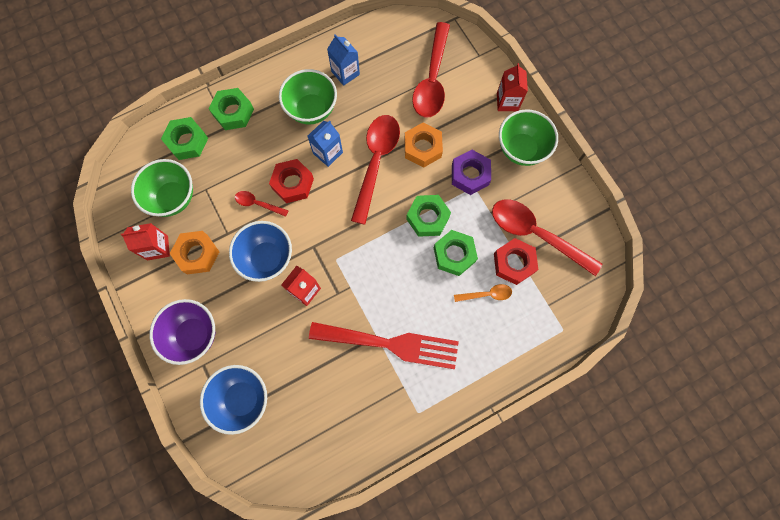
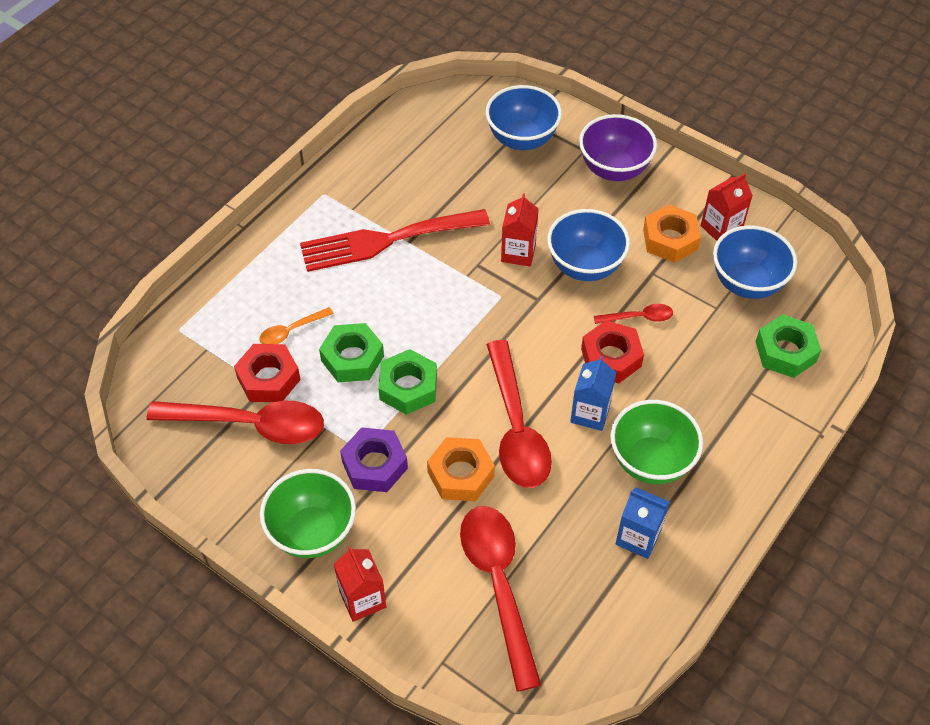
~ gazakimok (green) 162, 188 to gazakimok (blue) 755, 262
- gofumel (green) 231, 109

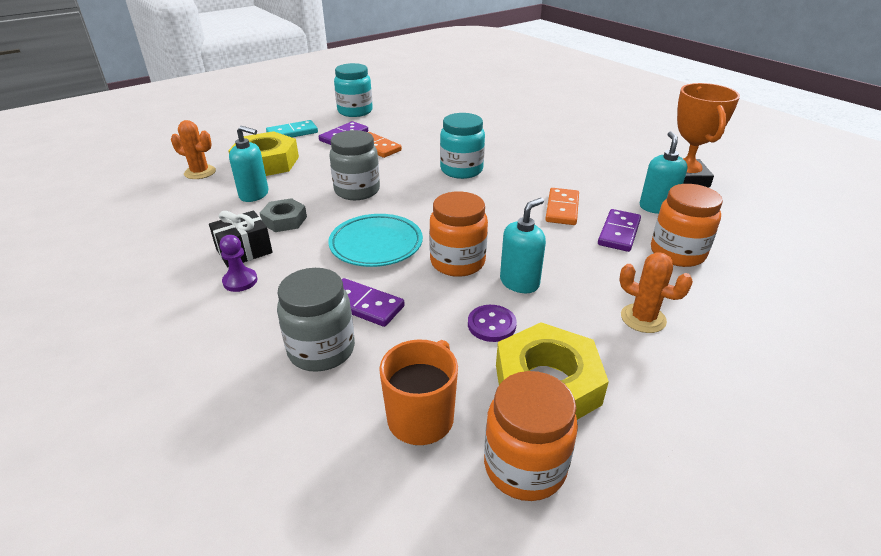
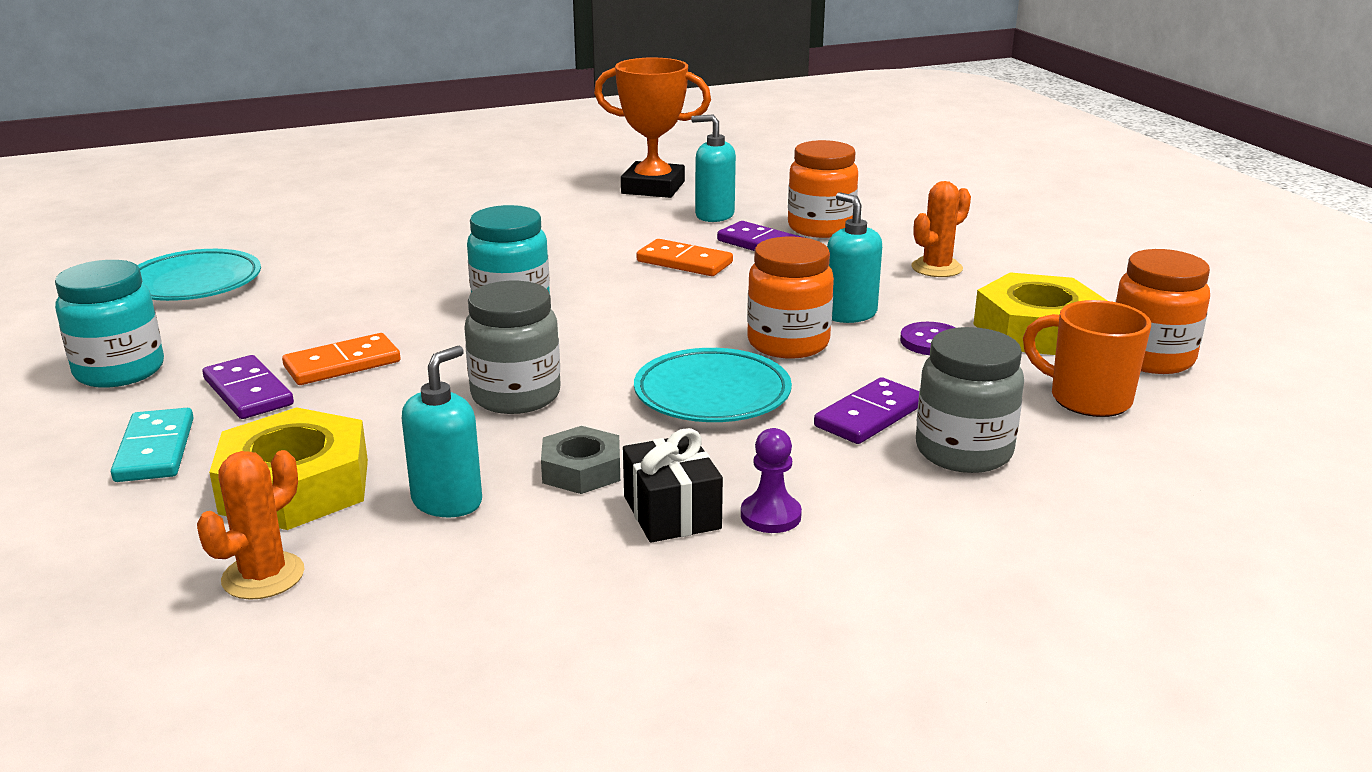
+ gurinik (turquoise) 199, 275

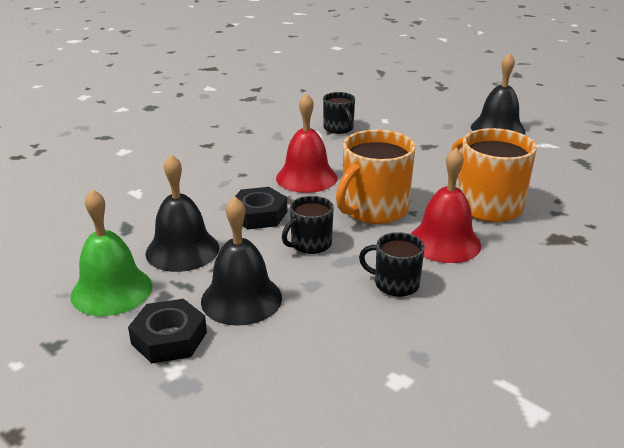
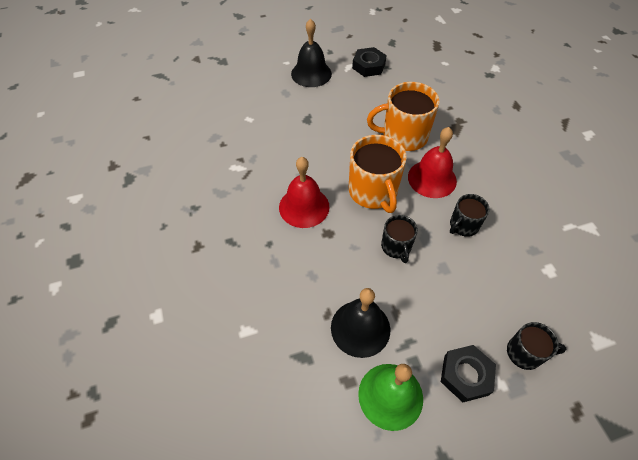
- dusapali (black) 241, 261
~ gofumel (black) 261, 208 to 369, 62
~ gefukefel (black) 339, 113 to 536, 346

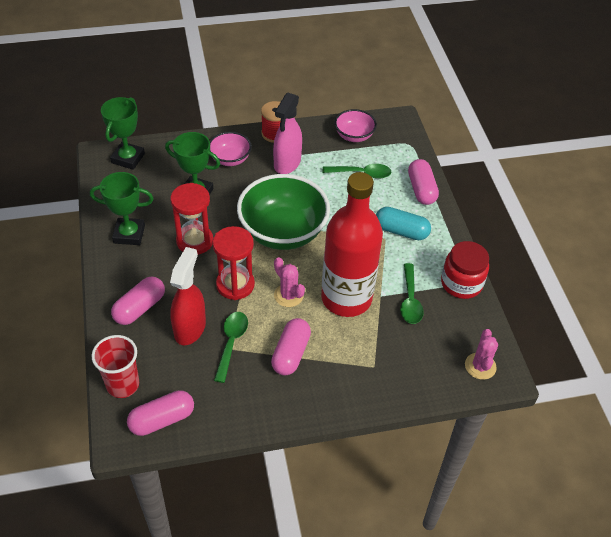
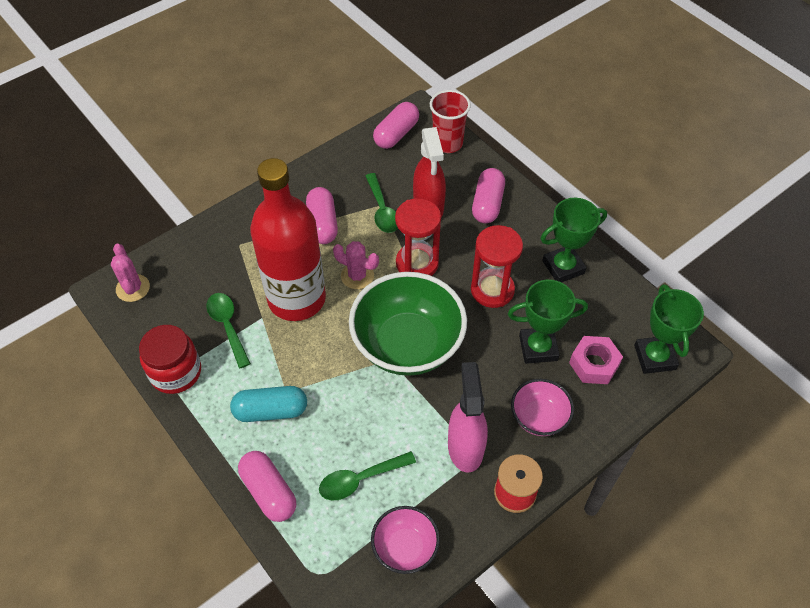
+ gofumel (pink) 596, 360

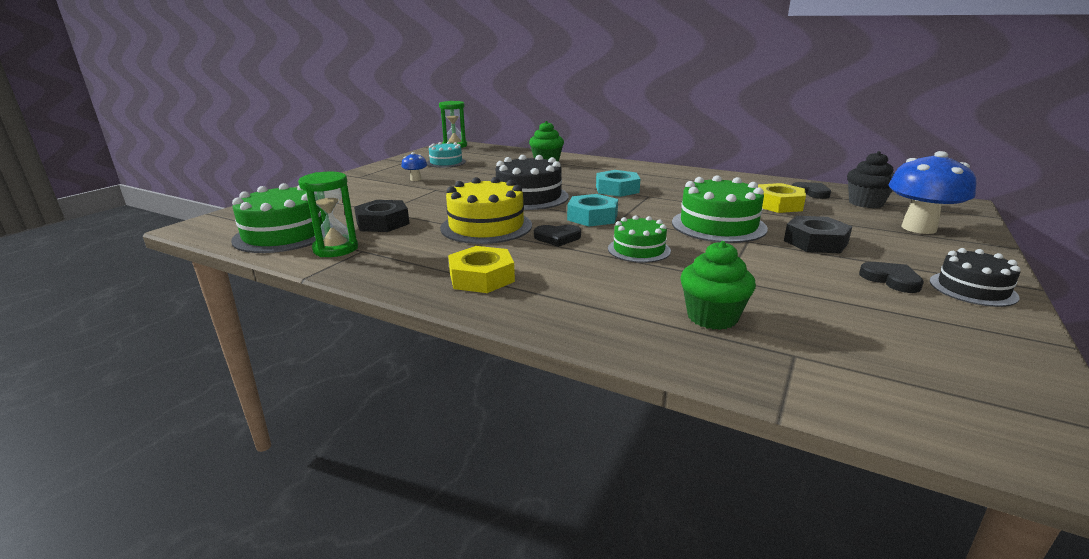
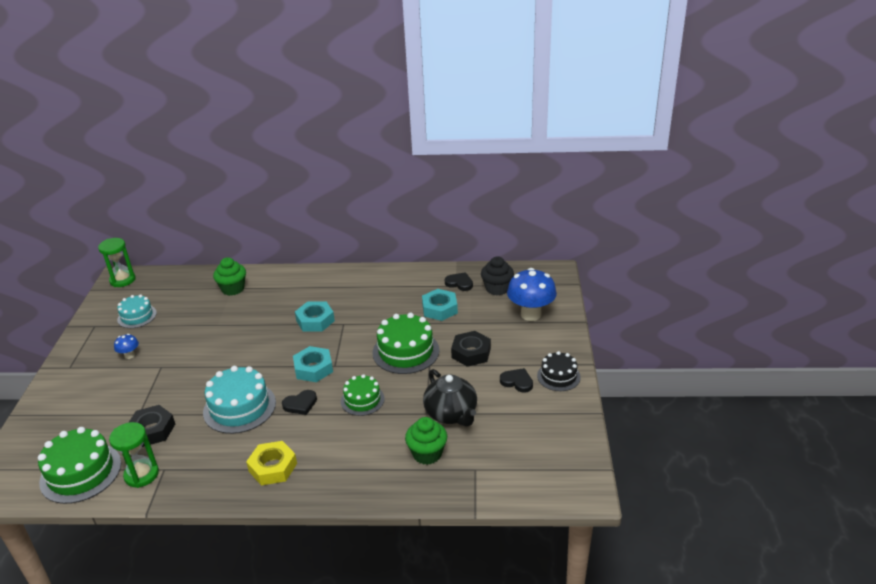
~ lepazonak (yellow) 486, 210 to lepazonak (turquoise) 239, 400
- lepazonak (black) 532, 182
~ gofumel (yellow) 782, 198 to gofumel (turquoise) 440, 305
+ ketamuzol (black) 450, 398

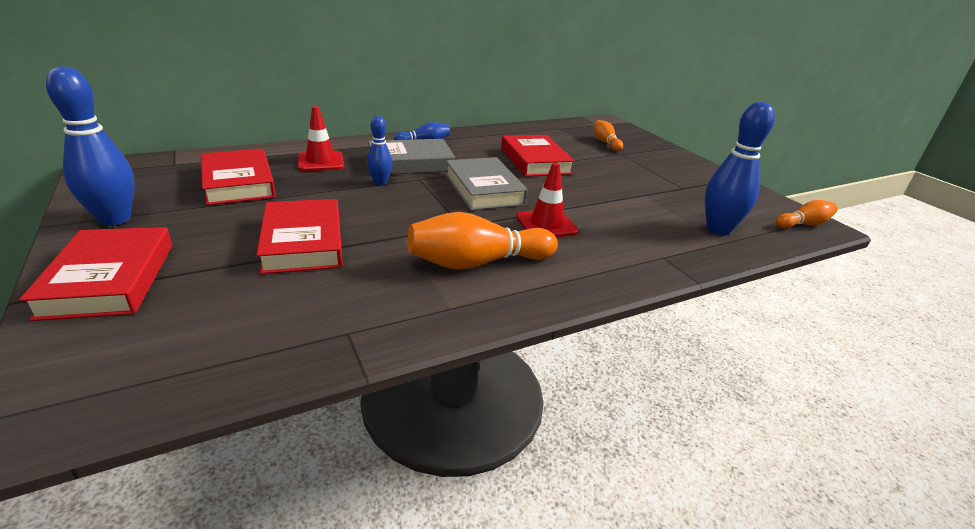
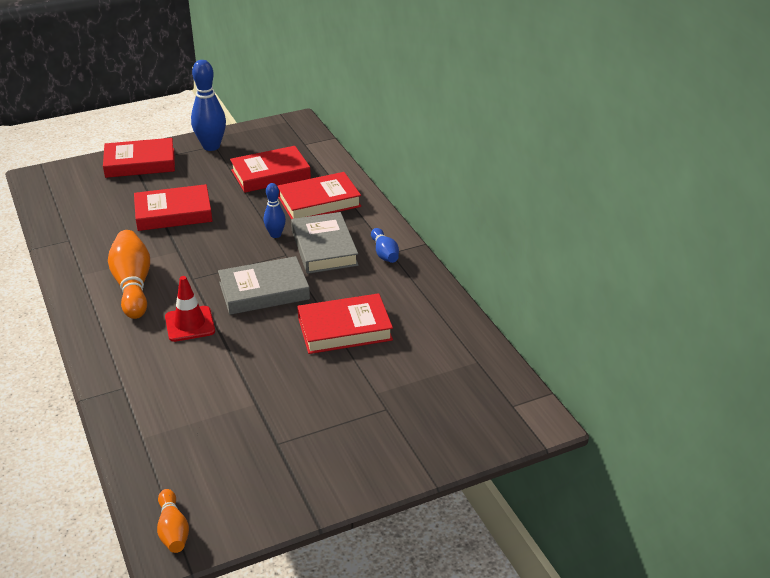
~ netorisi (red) 321, 138 to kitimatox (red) 319, 196
- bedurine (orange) 608, 135
- bedurine (blue) 739, 168

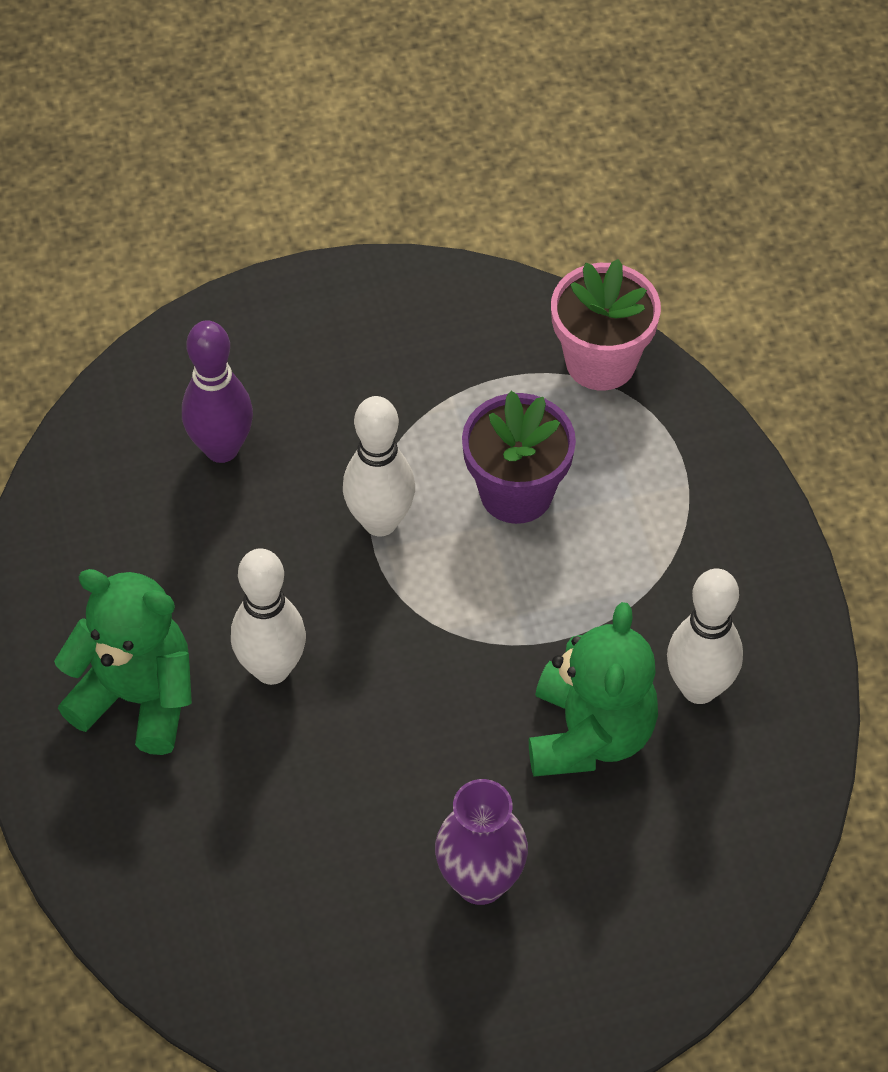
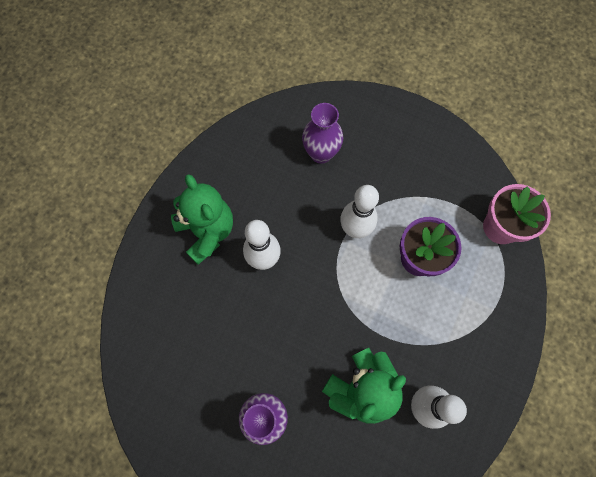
~ bedurine (purple) 217, 391 to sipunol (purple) 322, 133

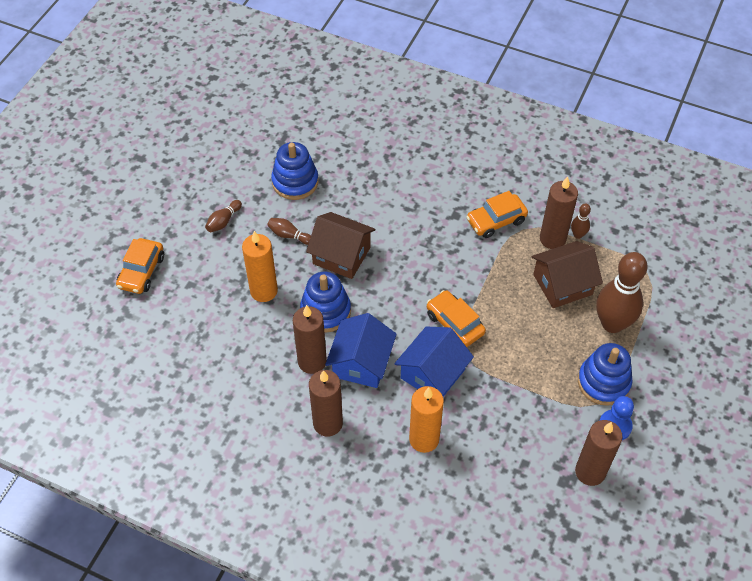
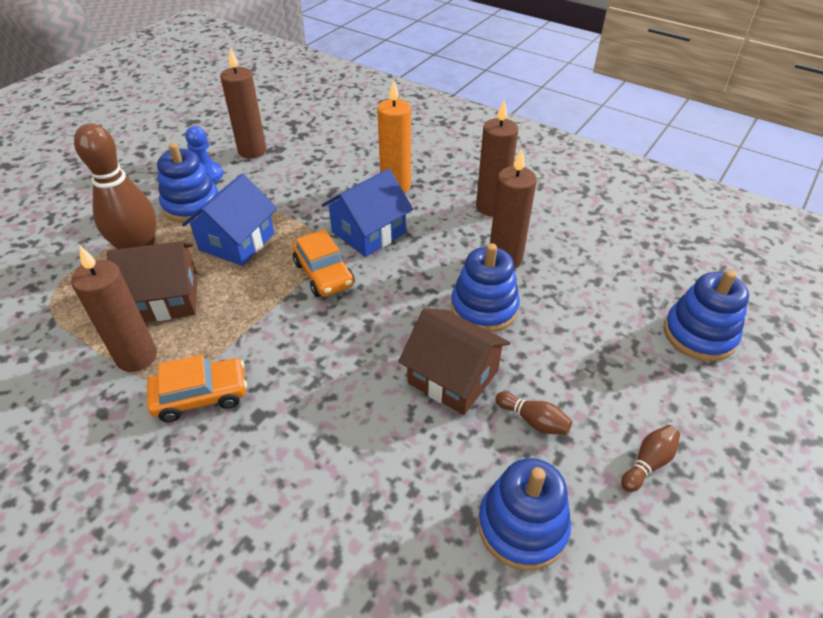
- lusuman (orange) 140, 266
- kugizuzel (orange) 260, 266
~ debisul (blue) 361, 350 to 229, 219
- bedurine (brown) 581, 221
+ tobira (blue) 706, 315

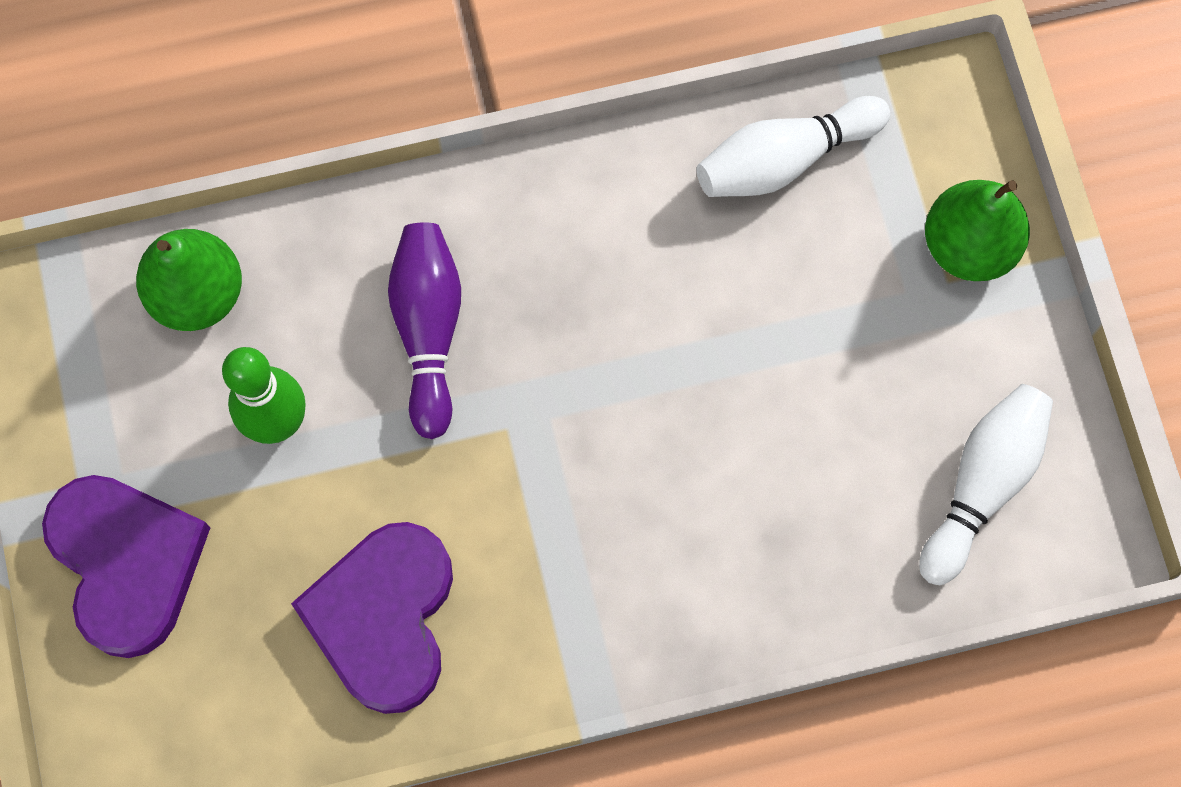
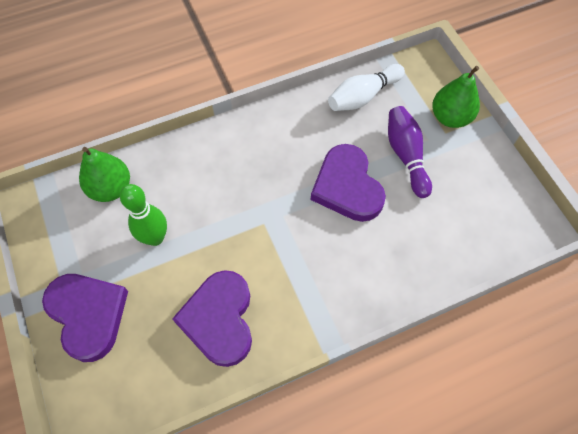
~ bedurine (purple) 424, 330 to 410, 152
- bedurine (white) 986, 484
+ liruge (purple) 348, 183

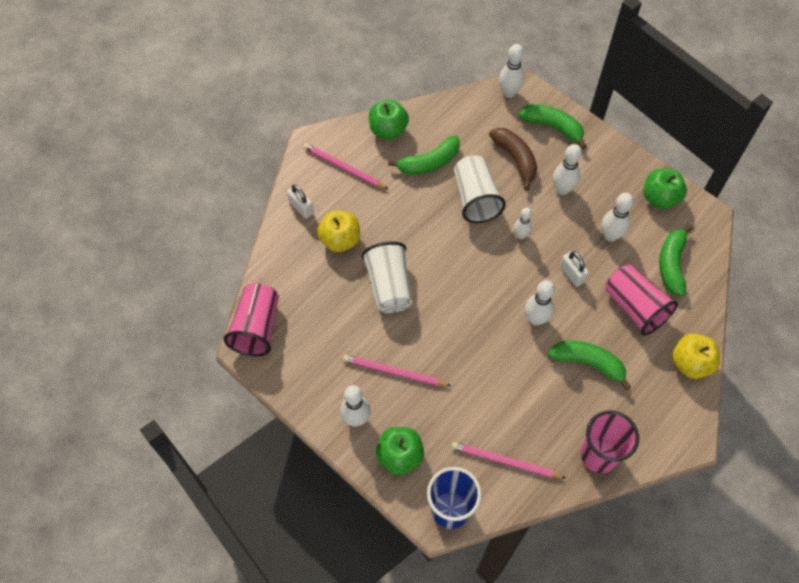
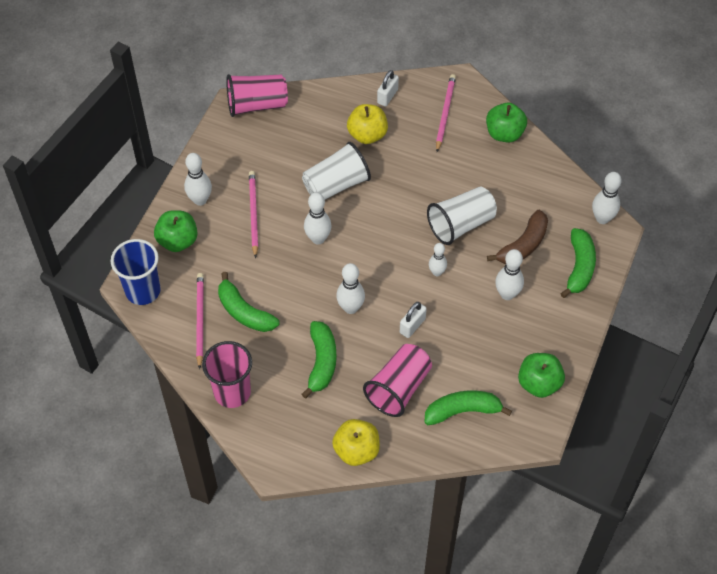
~ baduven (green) 424, 155 to 249, 302
~ bedurine (white) 617, 217 to 318, 218

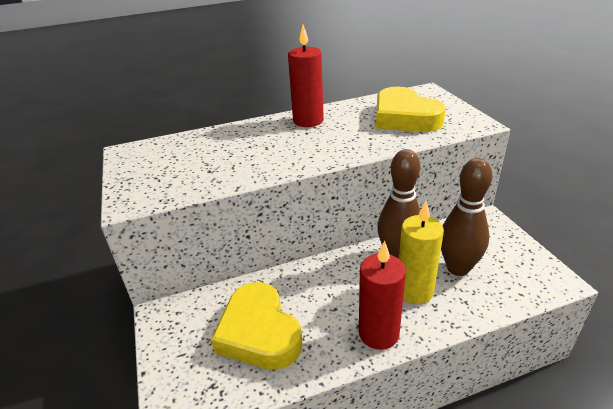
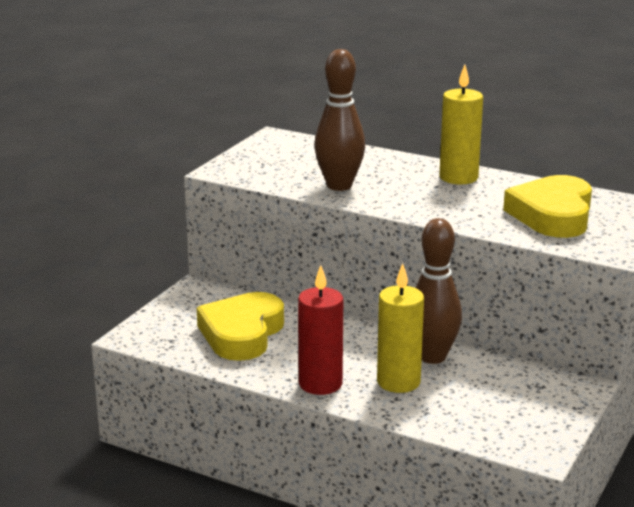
~ kugizuzel (red) 306, 76 to kugizuzel (yellow) 461, 124
~ bedurine (brown) 467, 217 to 339, 120

